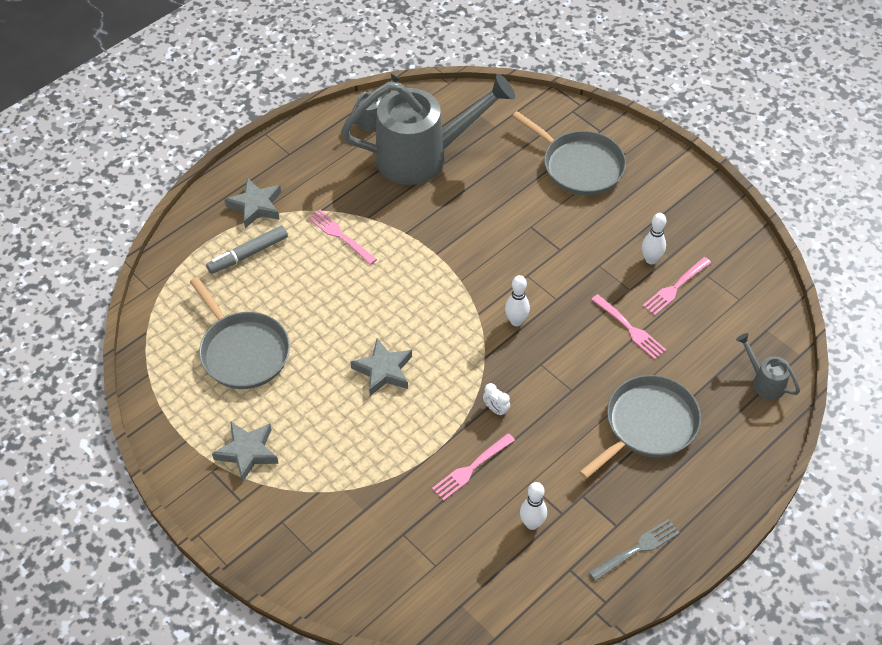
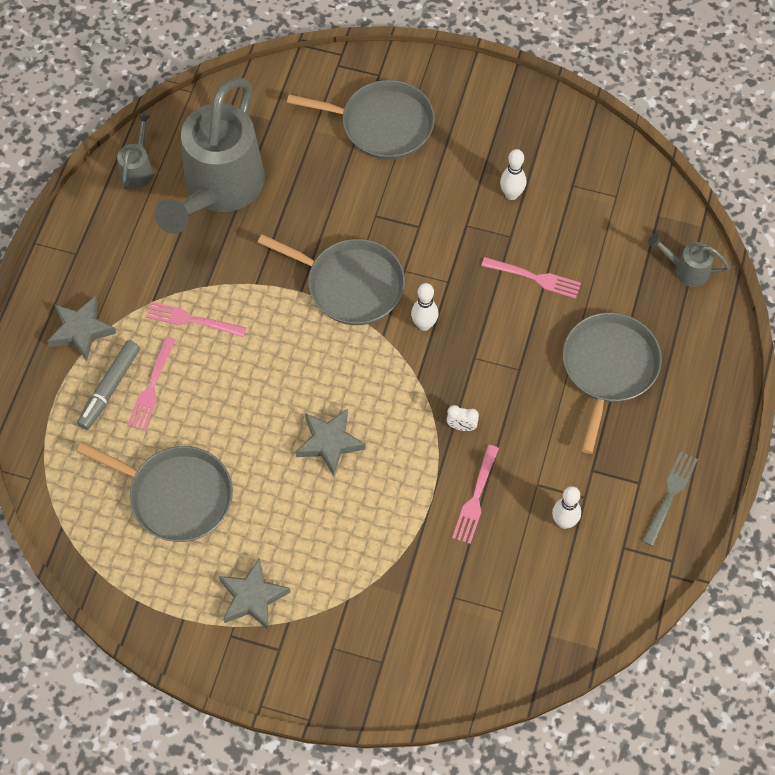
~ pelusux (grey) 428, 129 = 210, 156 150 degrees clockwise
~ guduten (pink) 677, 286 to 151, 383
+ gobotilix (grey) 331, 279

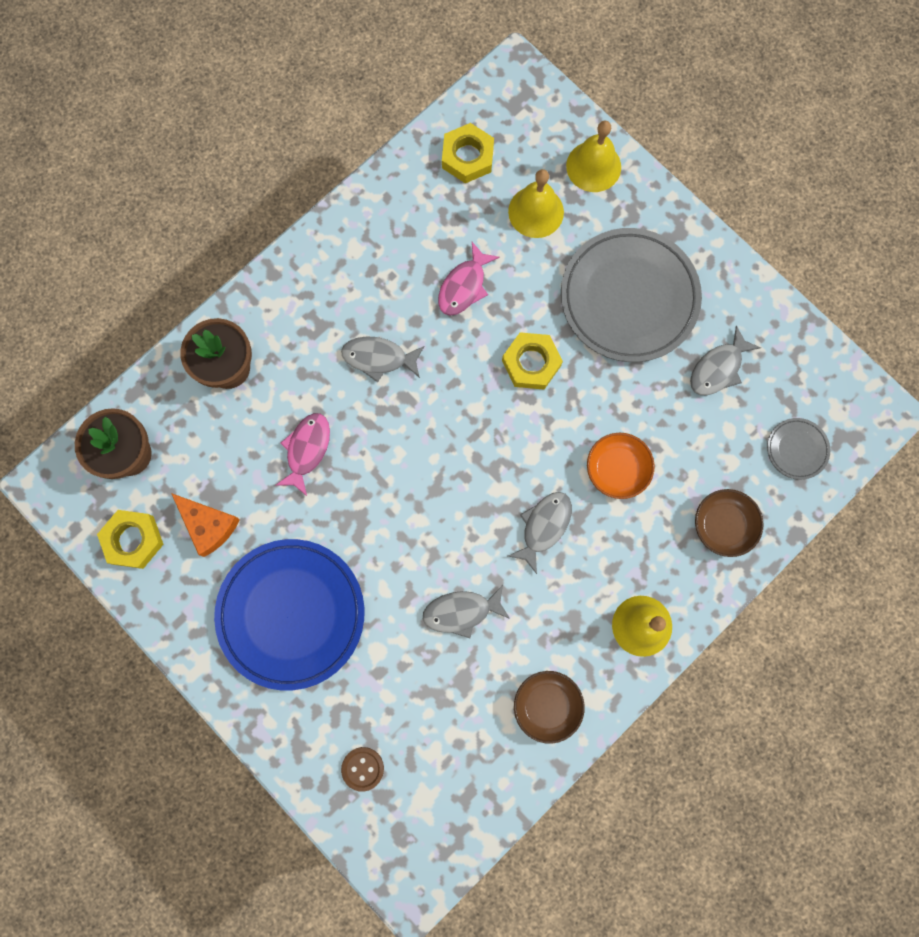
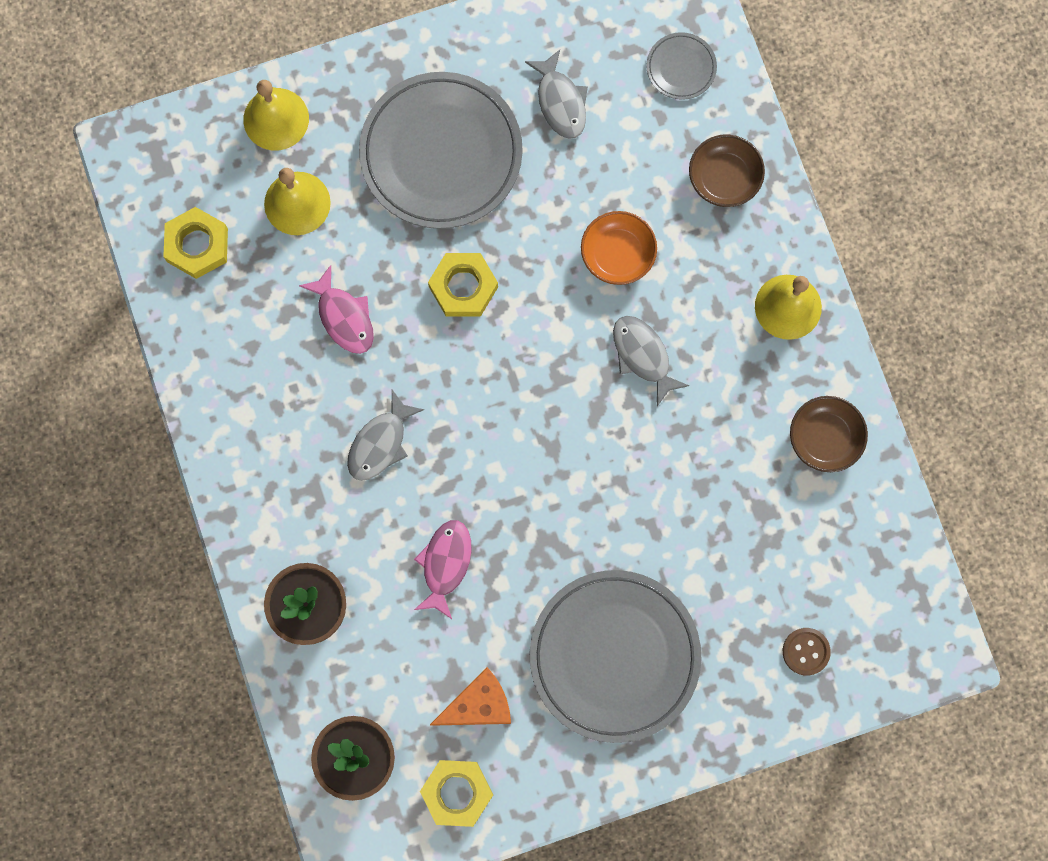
~ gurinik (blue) 289, 614 to gurinik (grey) 616, 656
~ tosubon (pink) 302, 454 = 443, 569 60 degrees clockwise
- tosubon (grey) 466, 611

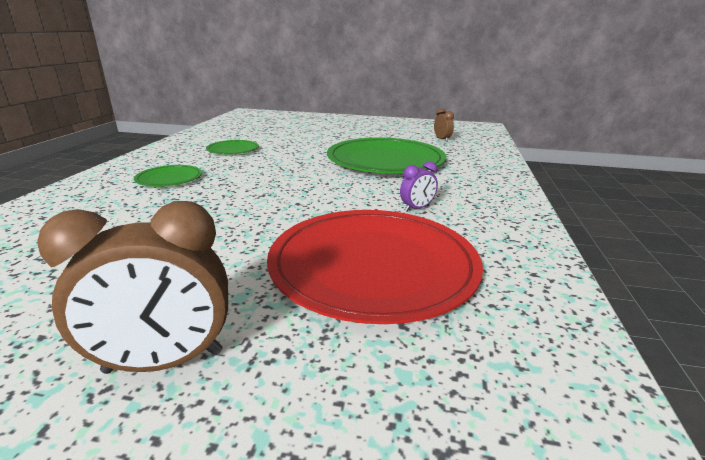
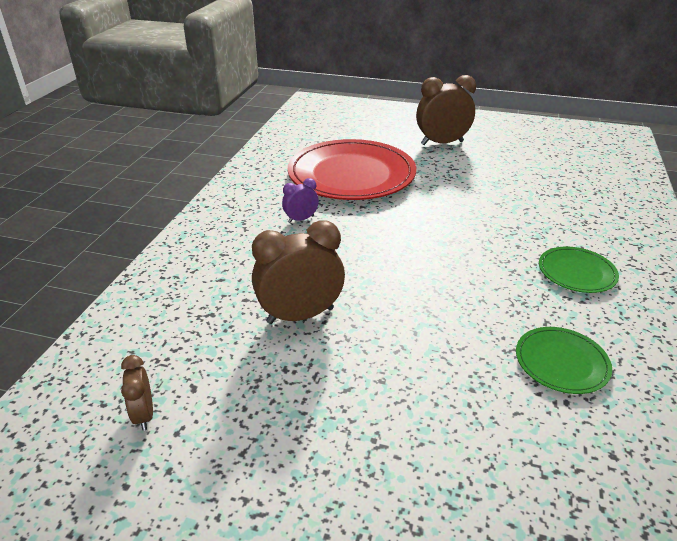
~ gurinik (green) 387, 156 to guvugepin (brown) 298, 272

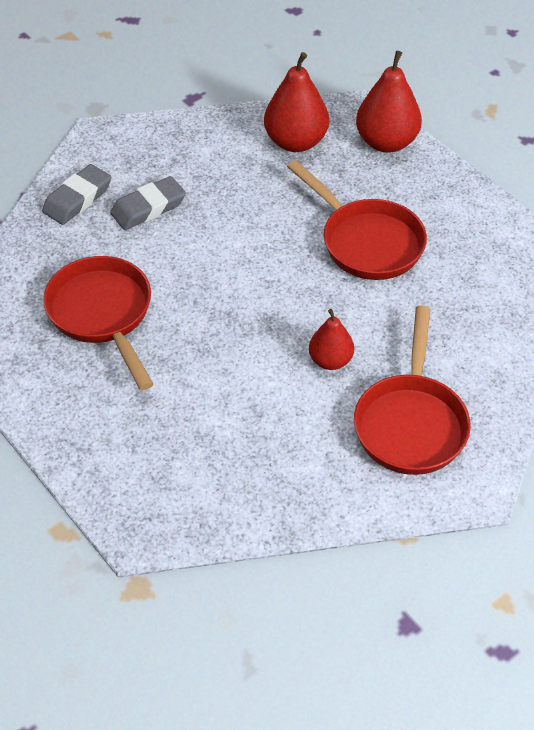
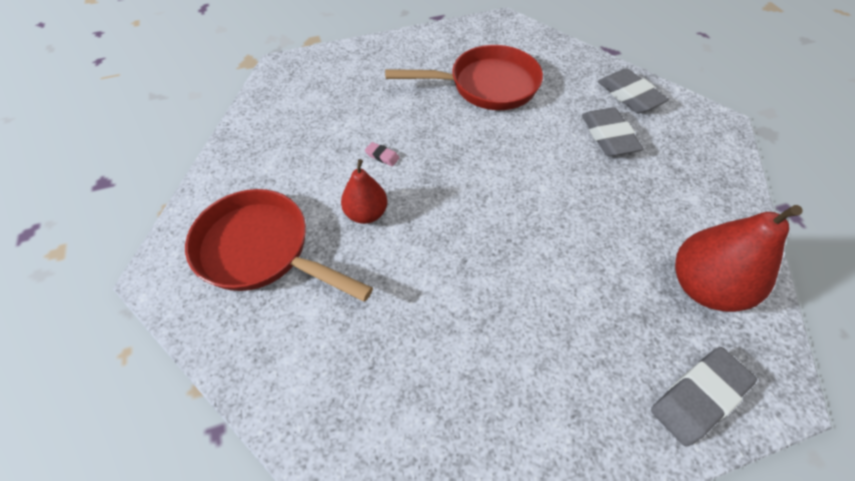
- gobotilix (red) 357, 220
~ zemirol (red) 389, 102 to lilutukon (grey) 704, 397
+ lilutukon (pink) 382, 154

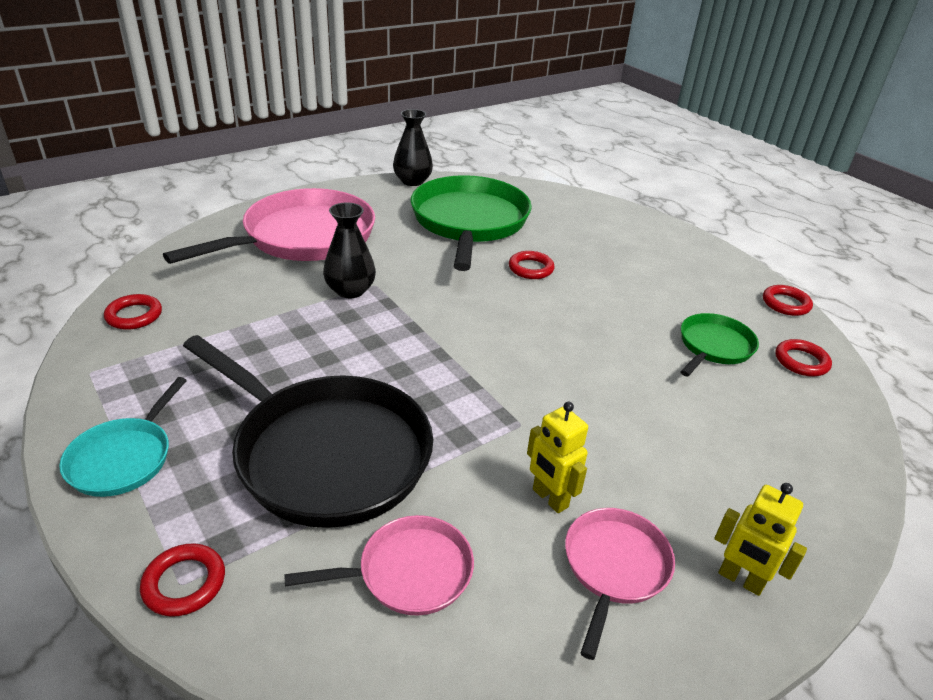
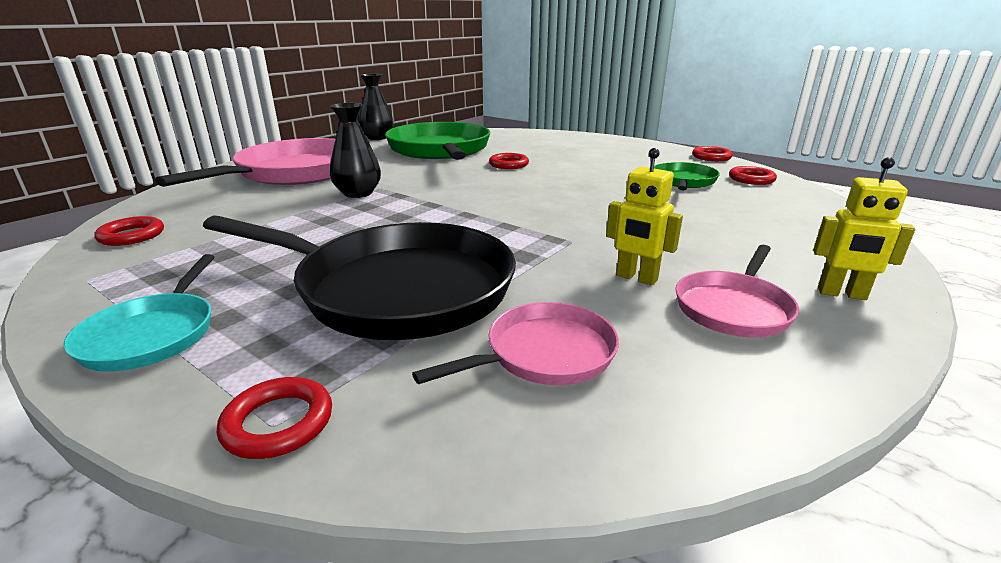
~ gobotilix (pink) 620, 584 = 737, 291 150 degrees counterclockwise

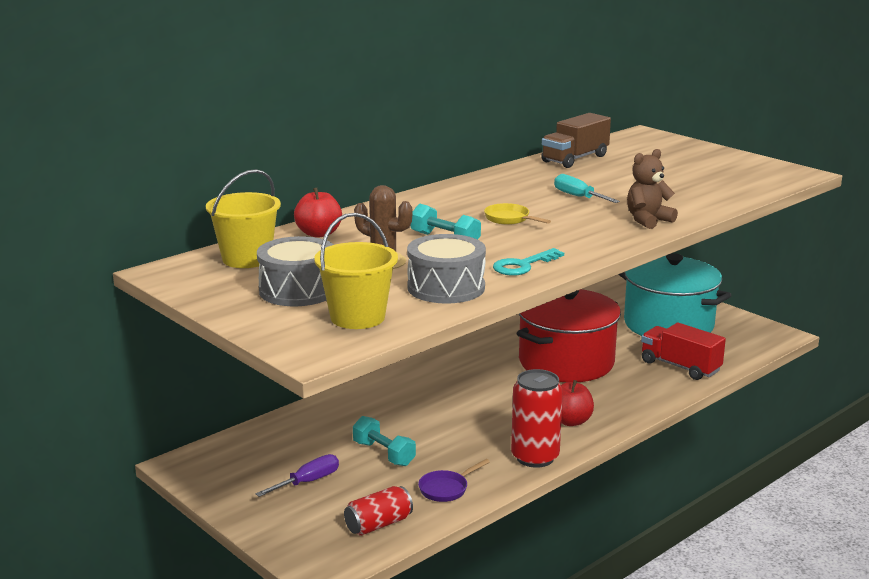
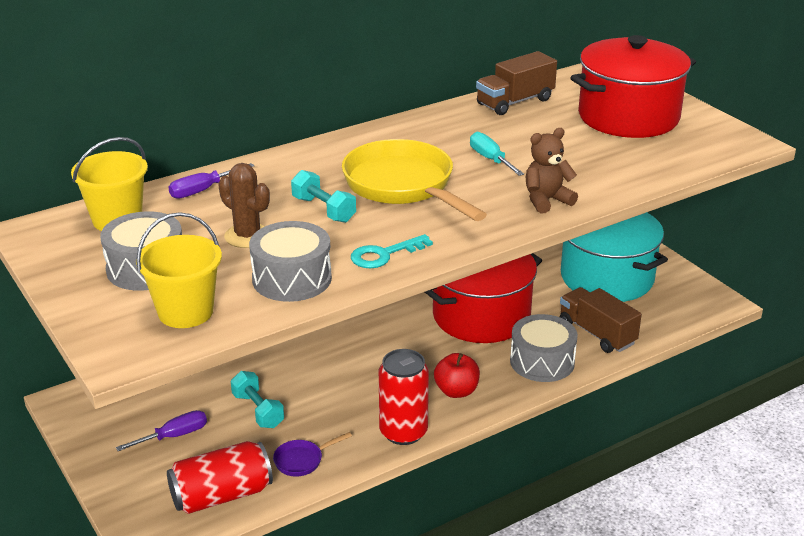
~ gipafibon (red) 318, 213 to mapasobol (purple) 211, 181
~ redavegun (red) 378, 511 = 220, 477 x1.54
~ gobotilix (yellow) 517, 214 = 414, 180 x2.36
~ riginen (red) 683, 351 to riginen (brown) 601, 320
+ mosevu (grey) 544, 348
+ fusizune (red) 633, 86

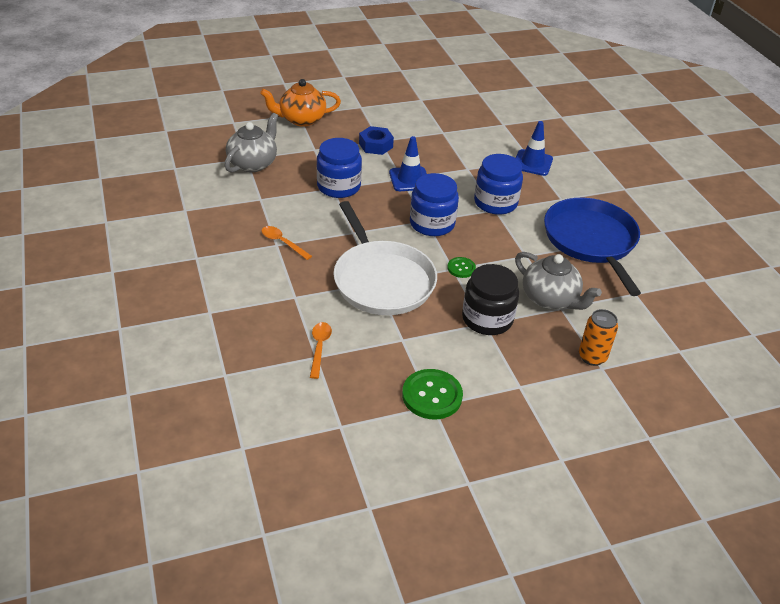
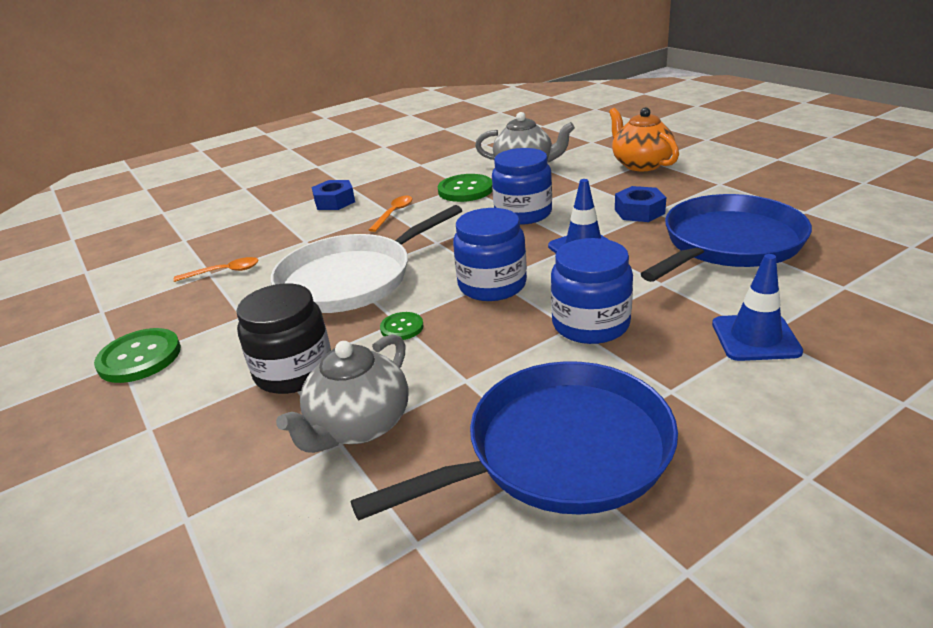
- redavegun (orange) 598, 337
+ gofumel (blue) 333, 195
+ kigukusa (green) 465, 188
+ gobotilix (blue) 726, 238

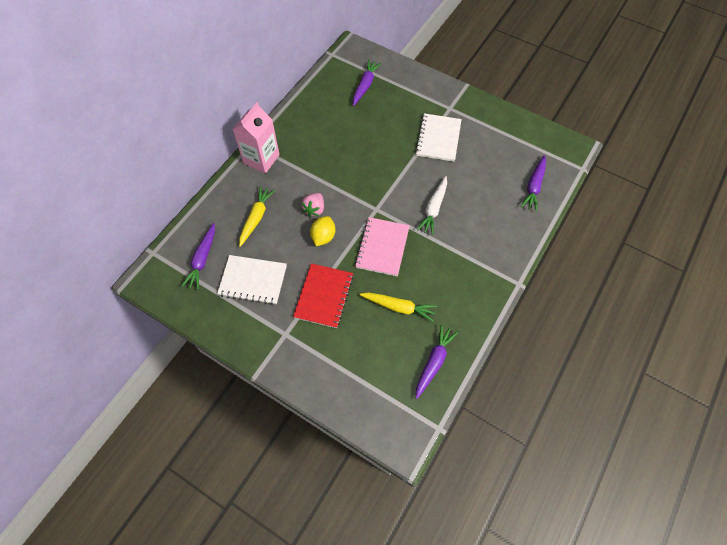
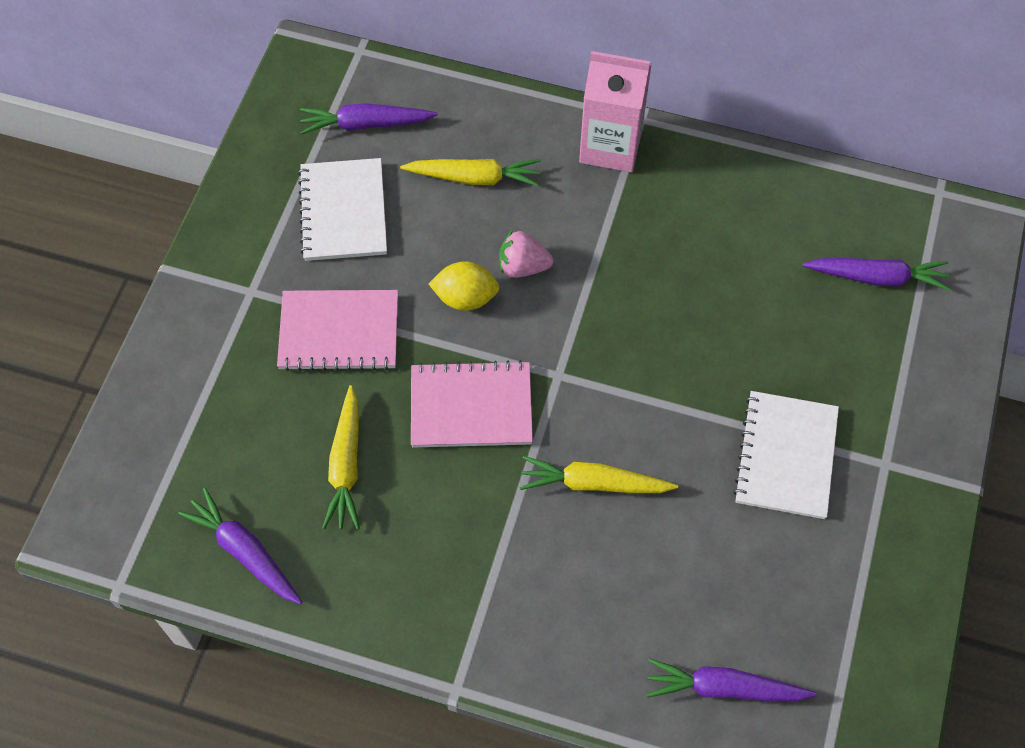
~ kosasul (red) 323, 295 to kosasul (pink) 337, 330
~ kosasul (white) 438, 137 = 786, 455 75 degrees counterclockwise
~ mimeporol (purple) 437, 361 = 240, 546 150 degrees counterclockwise
~ mimeporol (white) 432, 205 to mimeporol (yellow) 599, 474

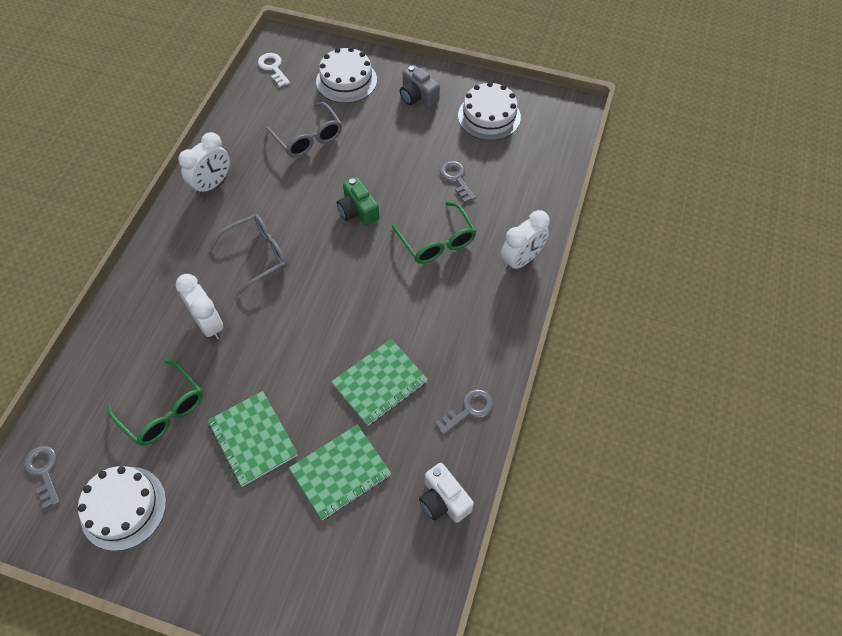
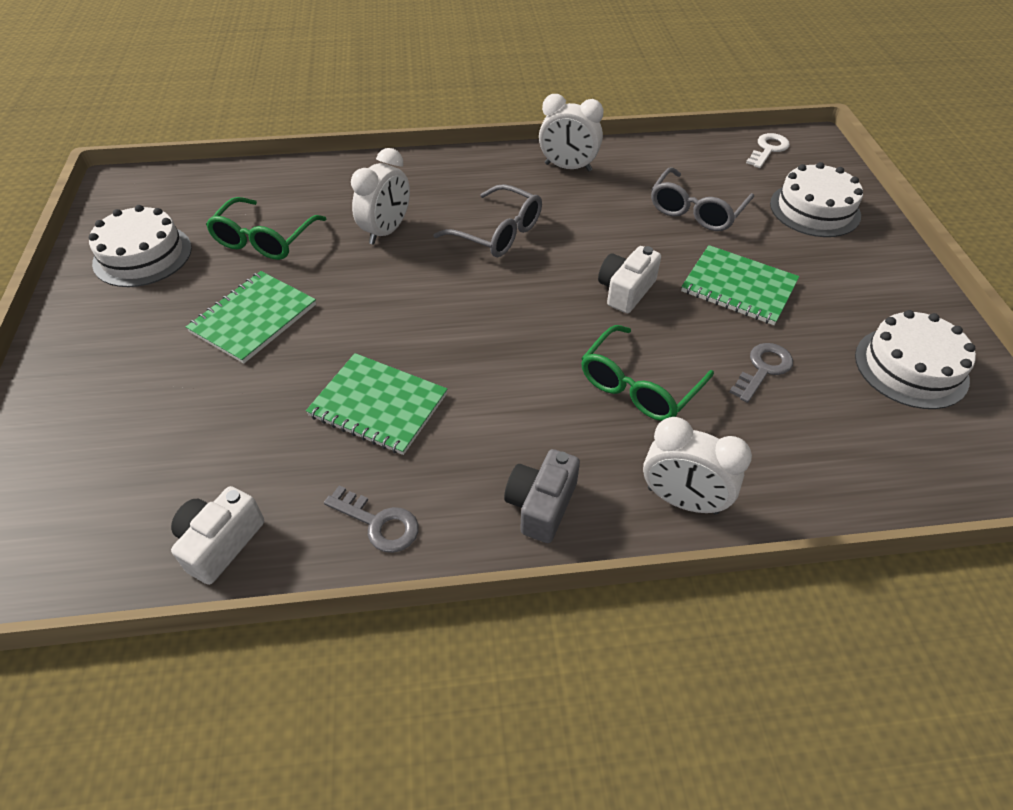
- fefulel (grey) 42, 477
~ kosasul (green) 340, 472 to 740, 285
~ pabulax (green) 358, 201 to pabulax (white) 629, 279
~ pabulax (grey) 420, 86 to 542, 496

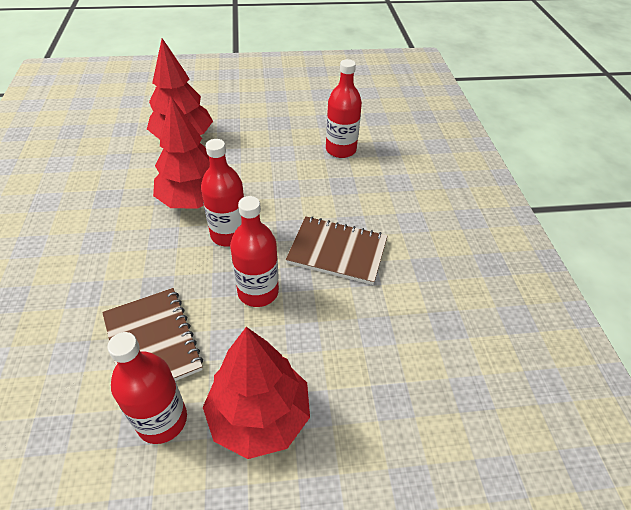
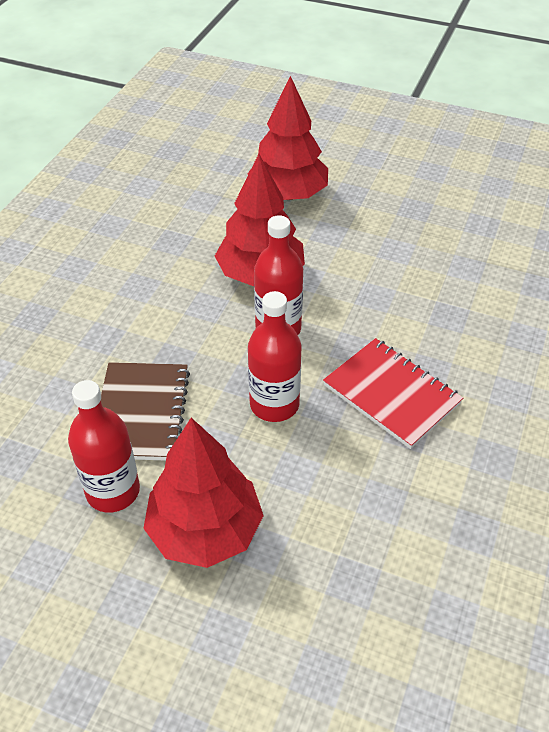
~ kosasul (brown) 336, 250 to kosasul (red) 393, 393
- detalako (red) 344, 108

